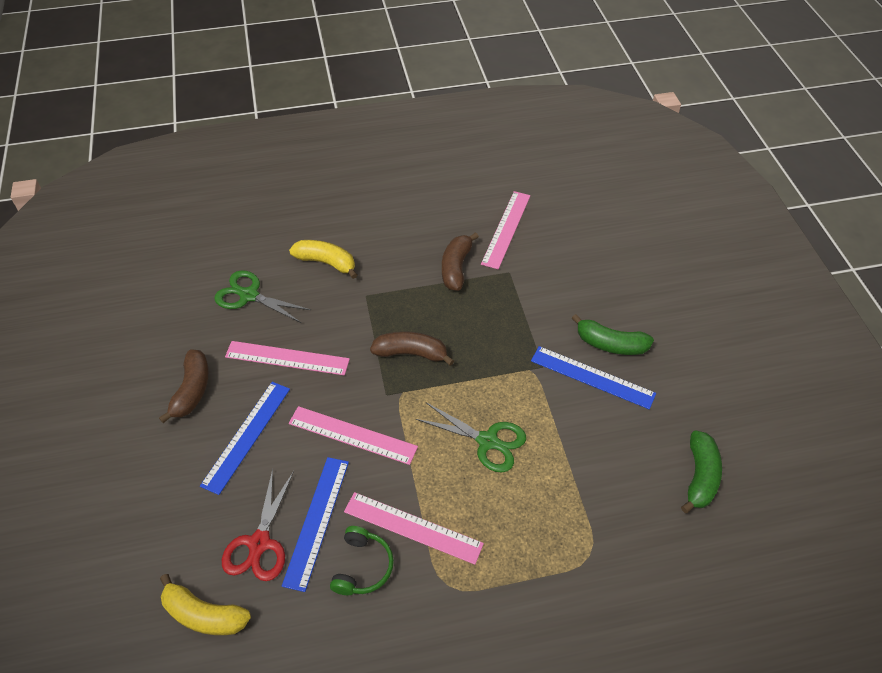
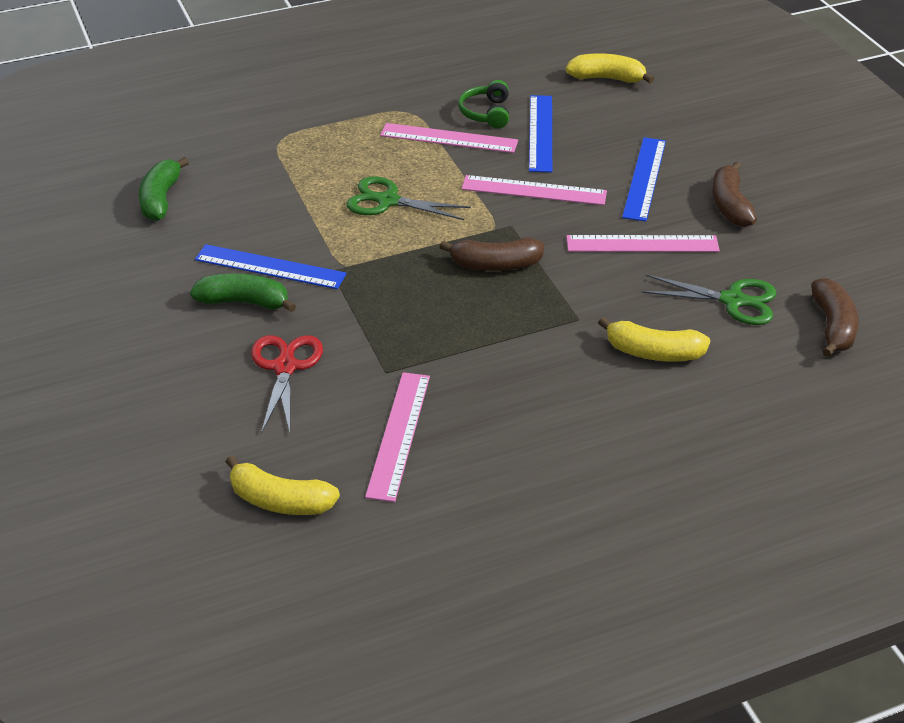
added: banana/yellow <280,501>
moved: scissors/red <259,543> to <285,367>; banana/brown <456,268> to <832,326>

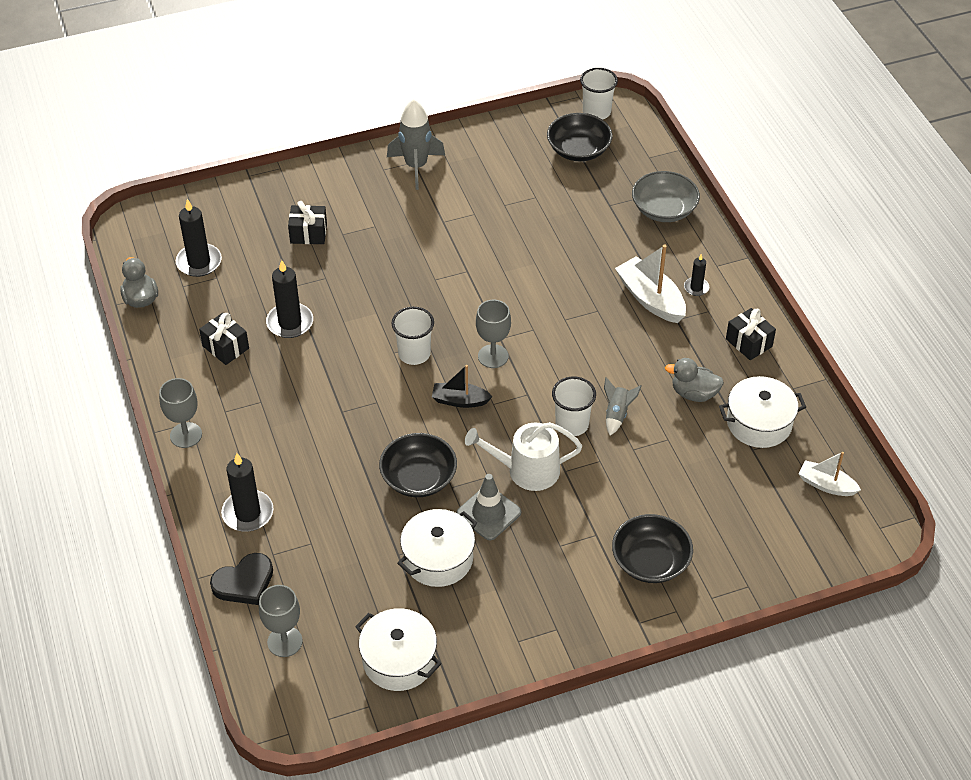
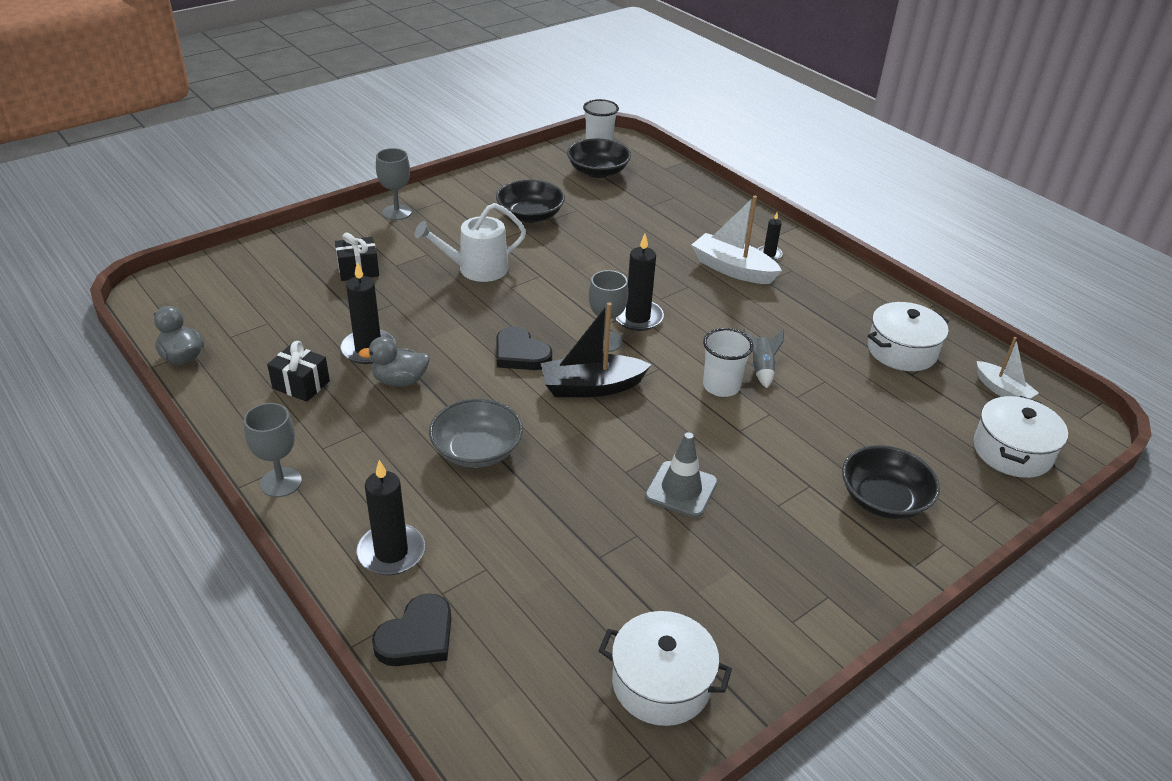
removed: rocket/grey <416,166>; gift/black <749,343>
moved: candle/black <199,262> to <637,317>; goblet/grey <285,641> to <397,212>; bowl/black <418,478> to <530,215>; pot/white <438,558> to <1012,451>; watering can/white <527,470> to <477,269>; bowl/grey <664,209> to <477,450>; duck/grey <694,393> to <400,381>
replaced: cup/white <414,354> to heart/black <520,354>
turned: boat/white <826,485> = <1002,390> 135 degrees counterclockwise
resized: boat/black <460,400> = <591,387> x1.60

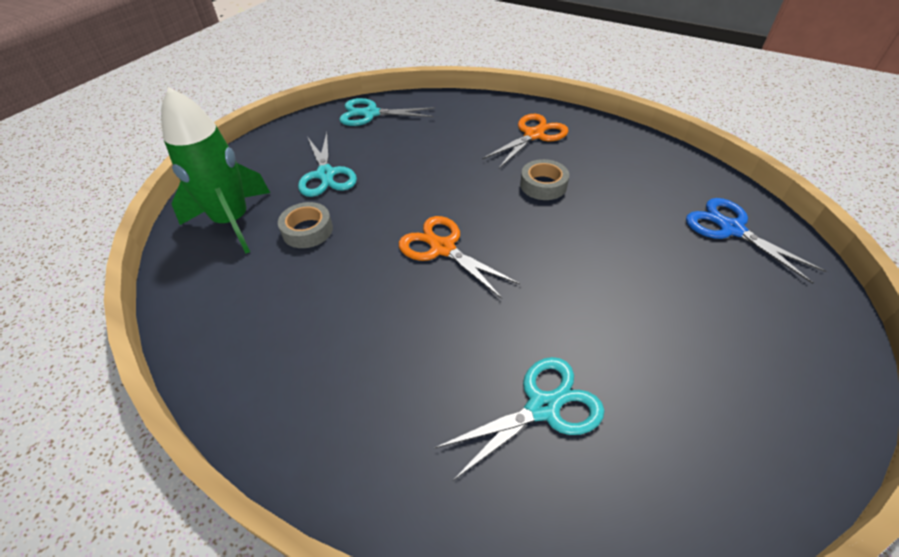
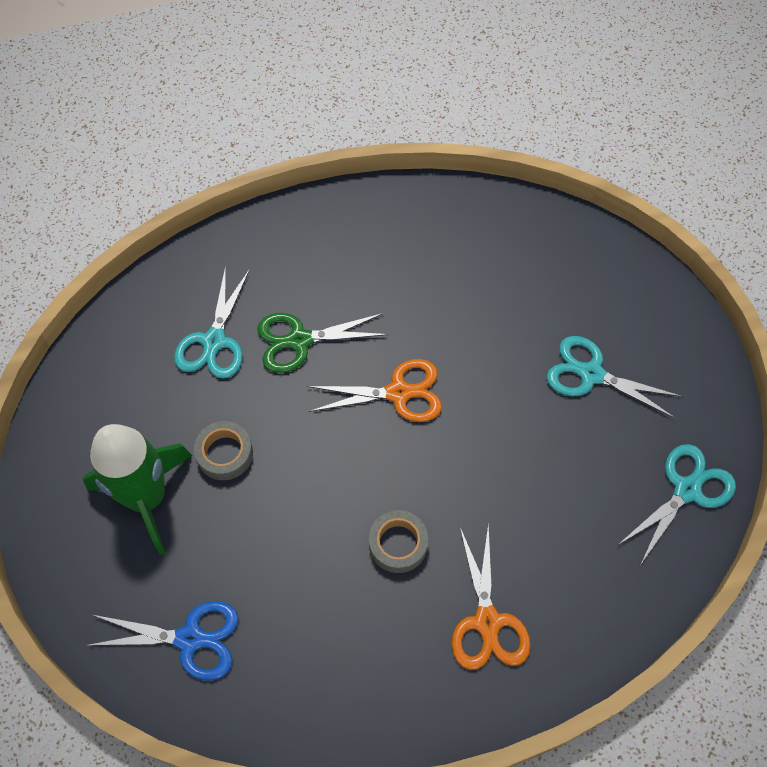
added: scissors/green <299,340>
moved: rocket/green <233,221> to <147,497>; tape/grey <307,230> to <225,454>

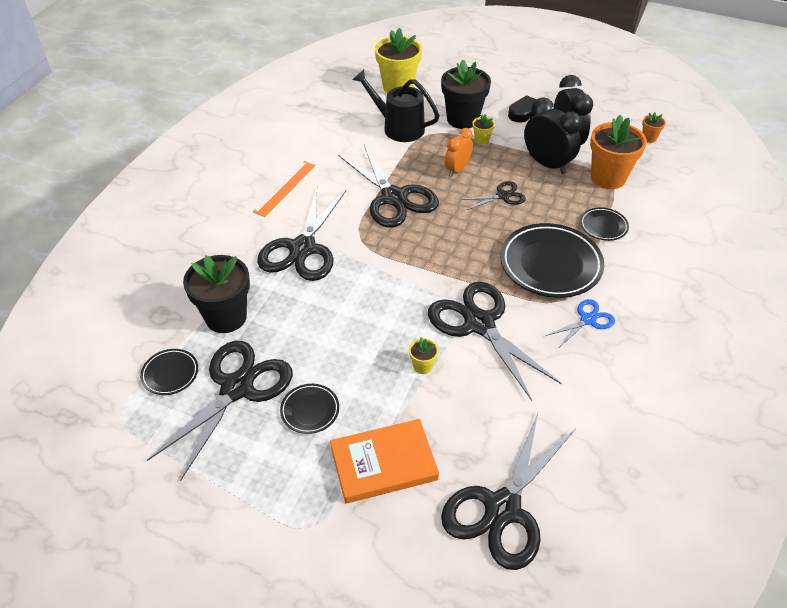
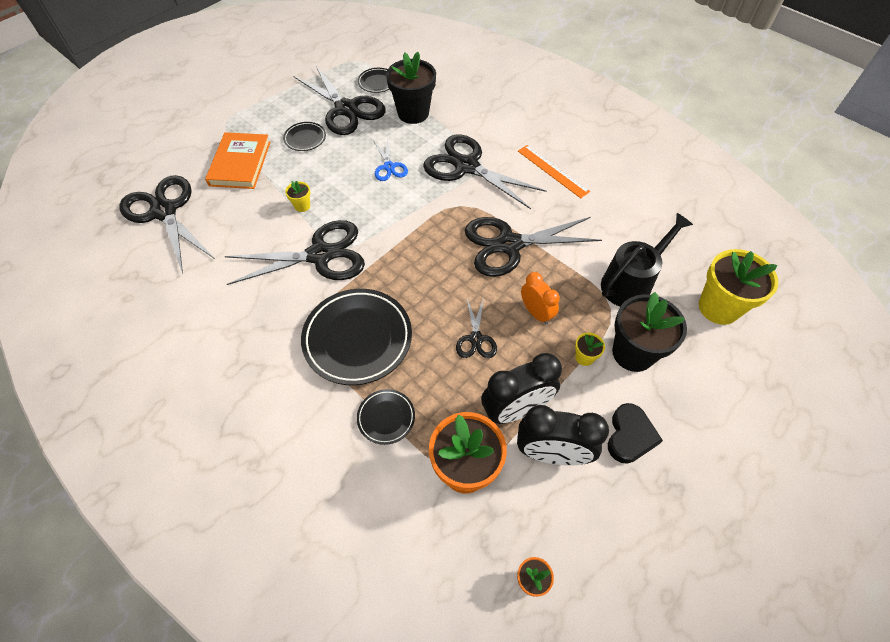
moved: scissors/blue <588,320> to <389,167>

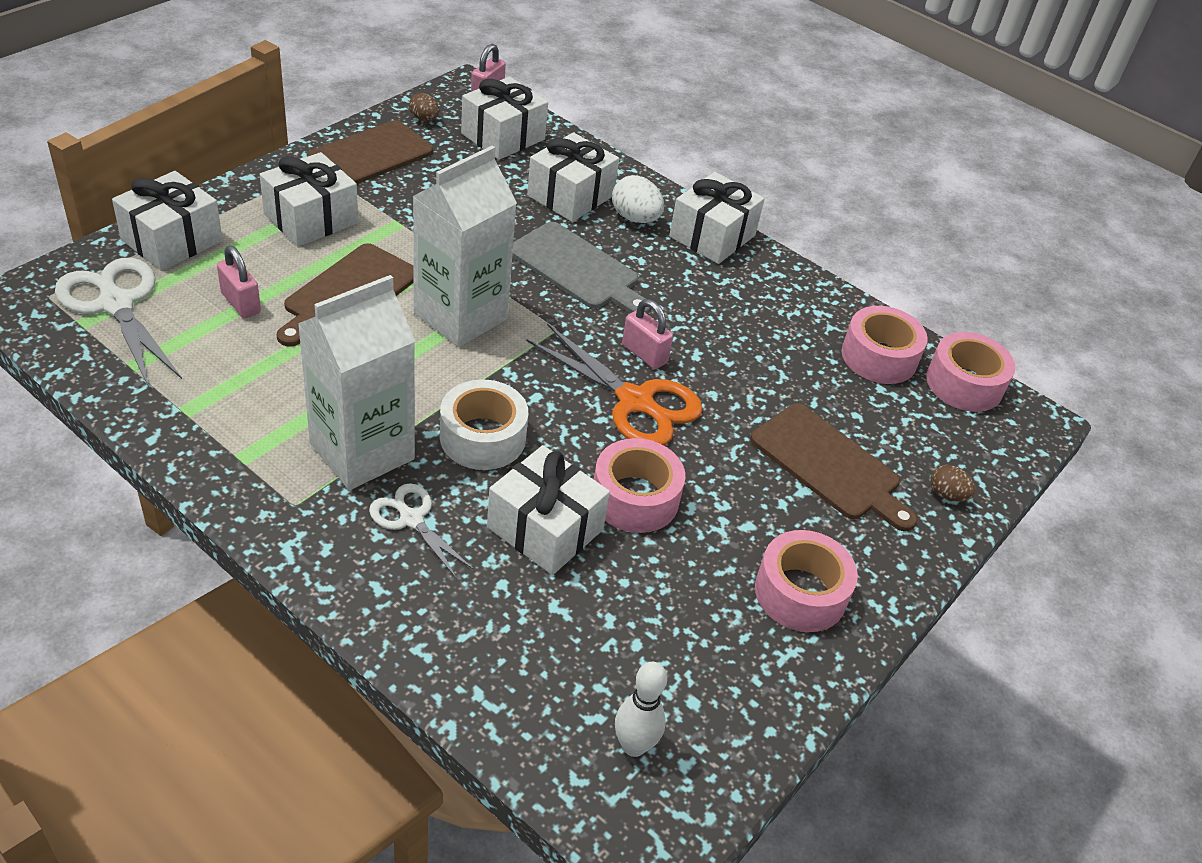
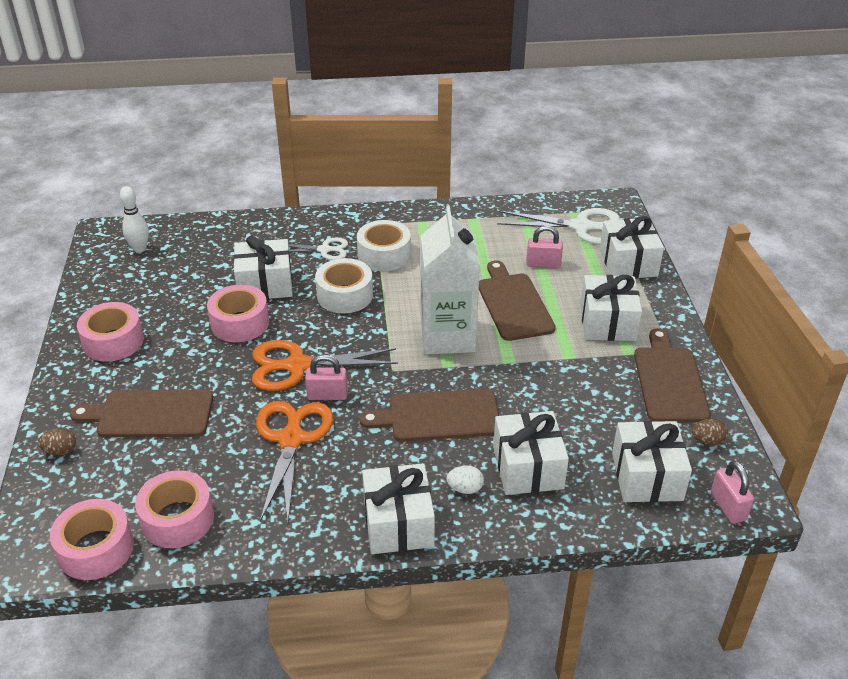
added: scissors/orange <292,439>
replaced: carton/white <362,451> to tape/white <384,255>
recoloured: cutting board/grey <577,269> to cutting board/brown <438,416>
resized: egg/white <635,218> = <465,489> x0.64

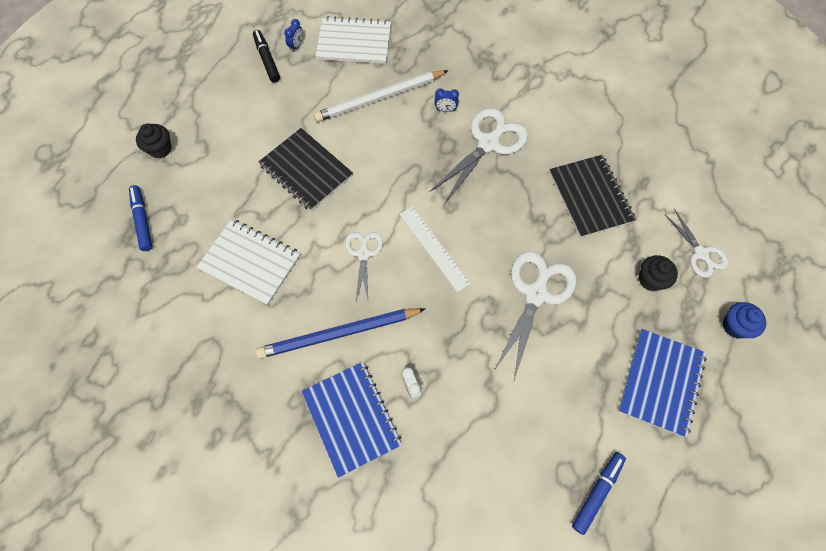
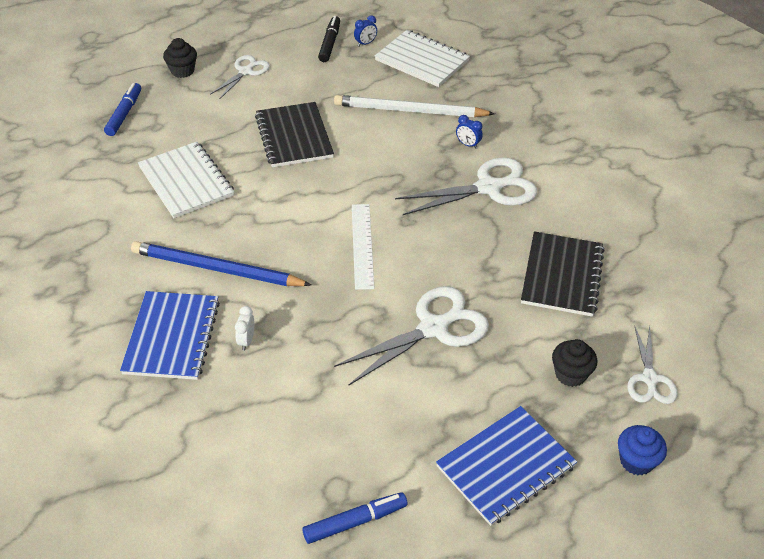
moved: scissors/white <363,254> to <245,72>

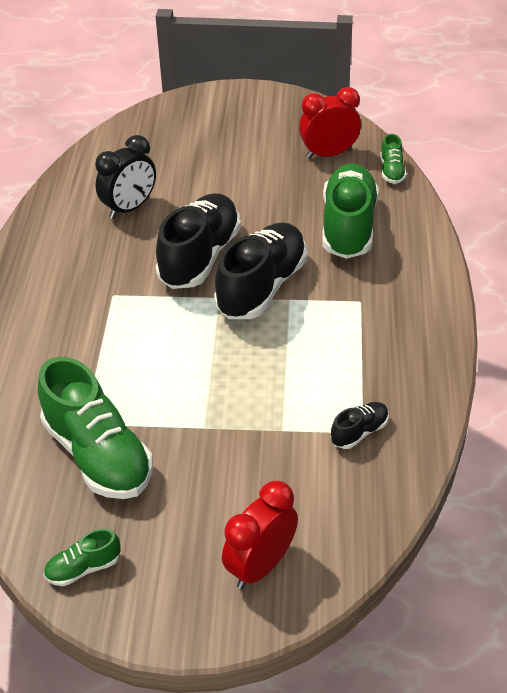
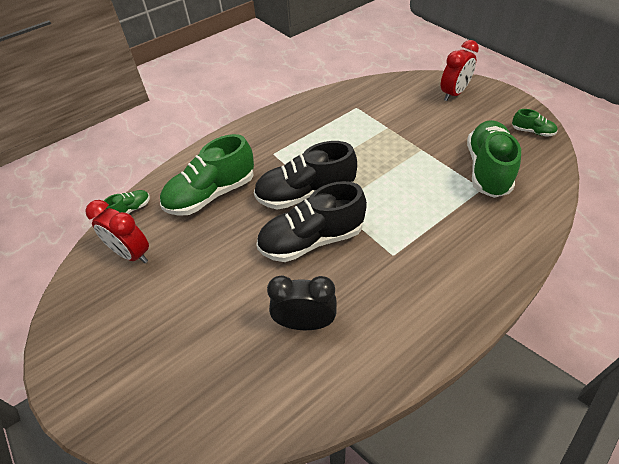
removed: shoe/black <359,432>
turned: clock/red <261,566> = <453,94> 45 degrees counterclockwise

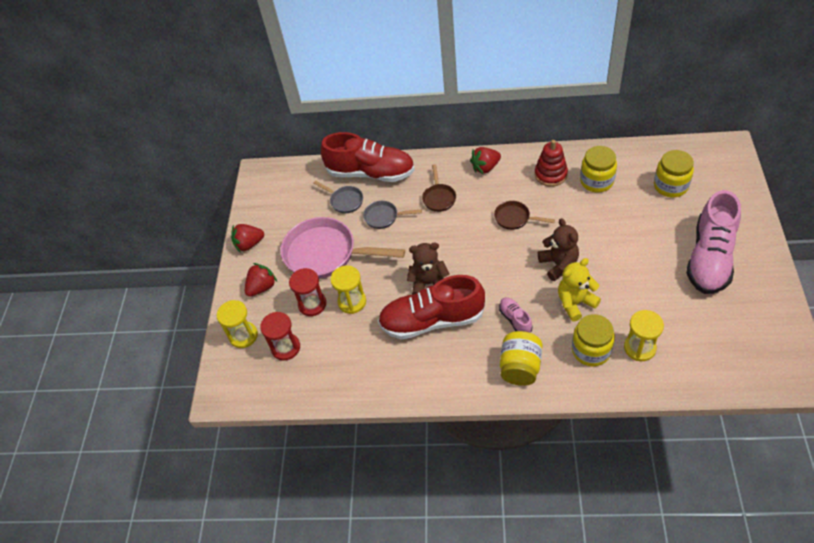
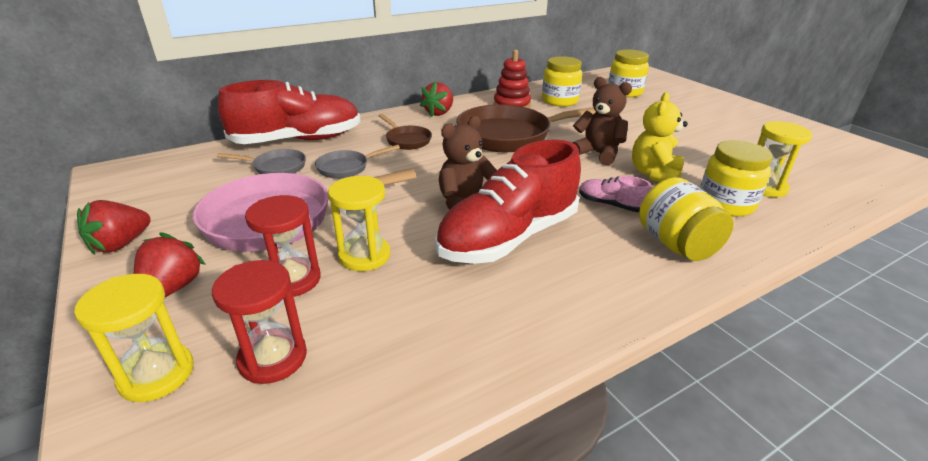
removed: shoe/pink <710,258>
resized: pan/brown <515,218> = <511,135> x2.09

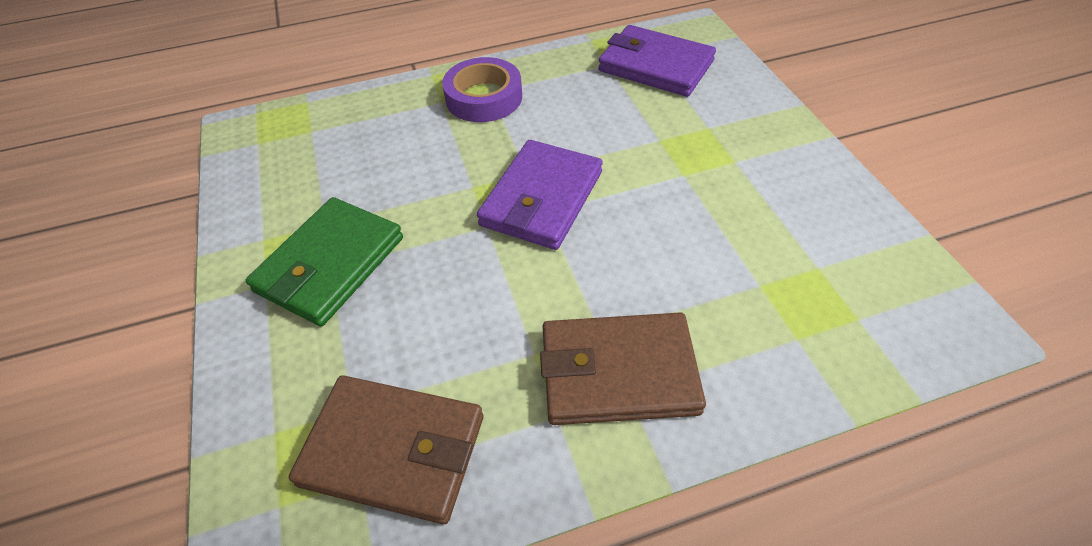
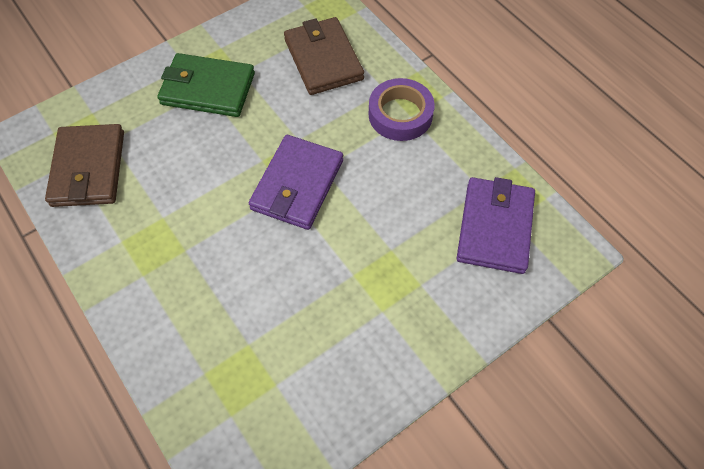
moved: wallet/brown <618,372> to <323,59>
turned: wallet/purple <542,199> = <297,185> 75 degrees counterclockwise

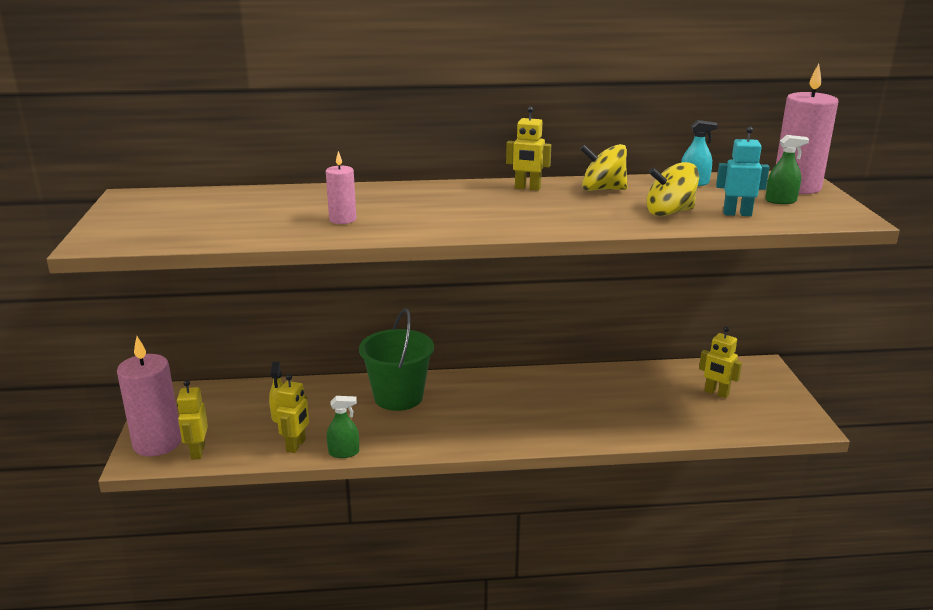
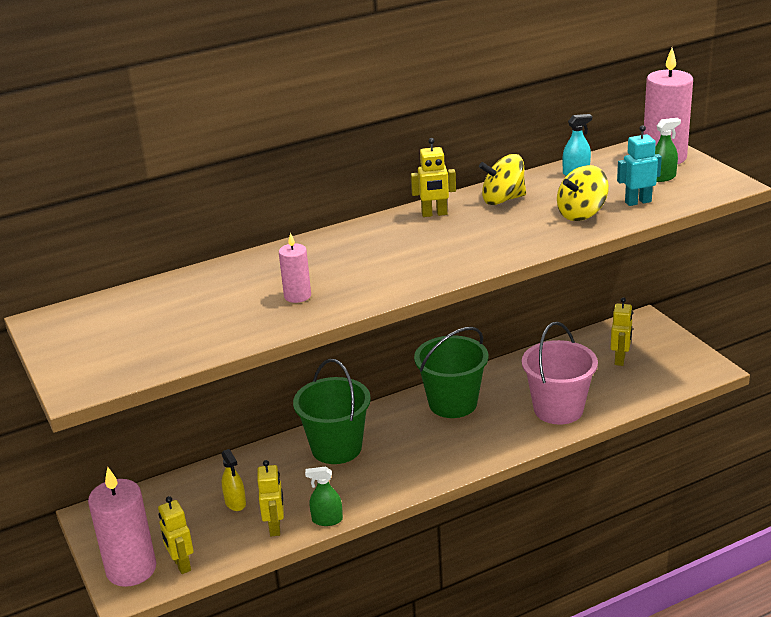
added: bucket/green <453,403>; bucket/pink <558,409>
turned: spray bottle/green <344,452> = <327,520> 150 degrees counterclockwise; robot/yellow <716,393> = <620,359> 90 degrees counterclockwise

